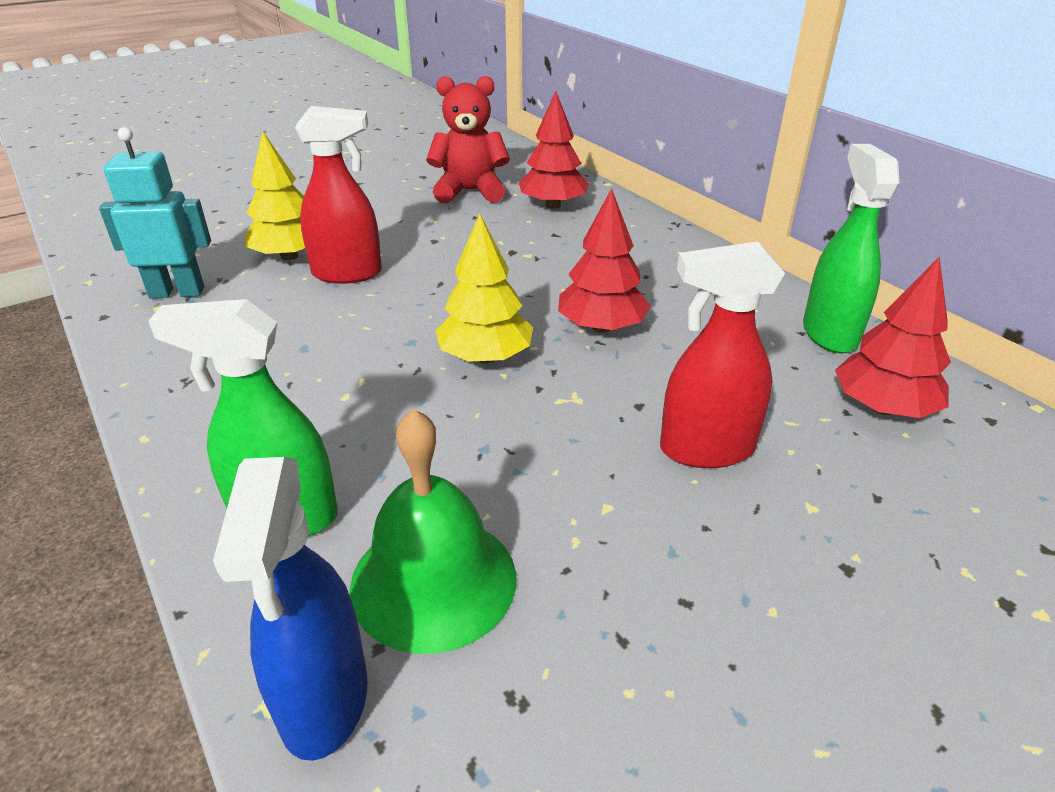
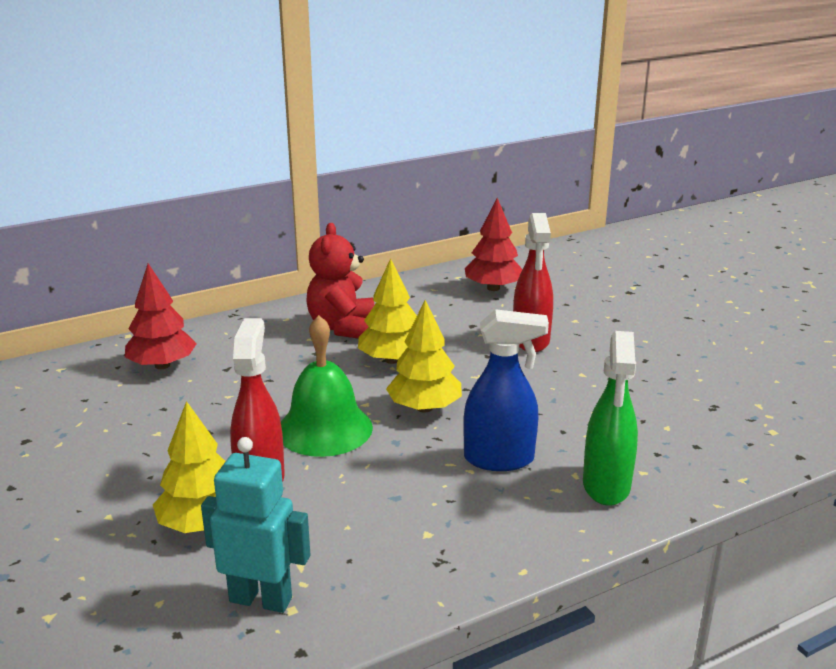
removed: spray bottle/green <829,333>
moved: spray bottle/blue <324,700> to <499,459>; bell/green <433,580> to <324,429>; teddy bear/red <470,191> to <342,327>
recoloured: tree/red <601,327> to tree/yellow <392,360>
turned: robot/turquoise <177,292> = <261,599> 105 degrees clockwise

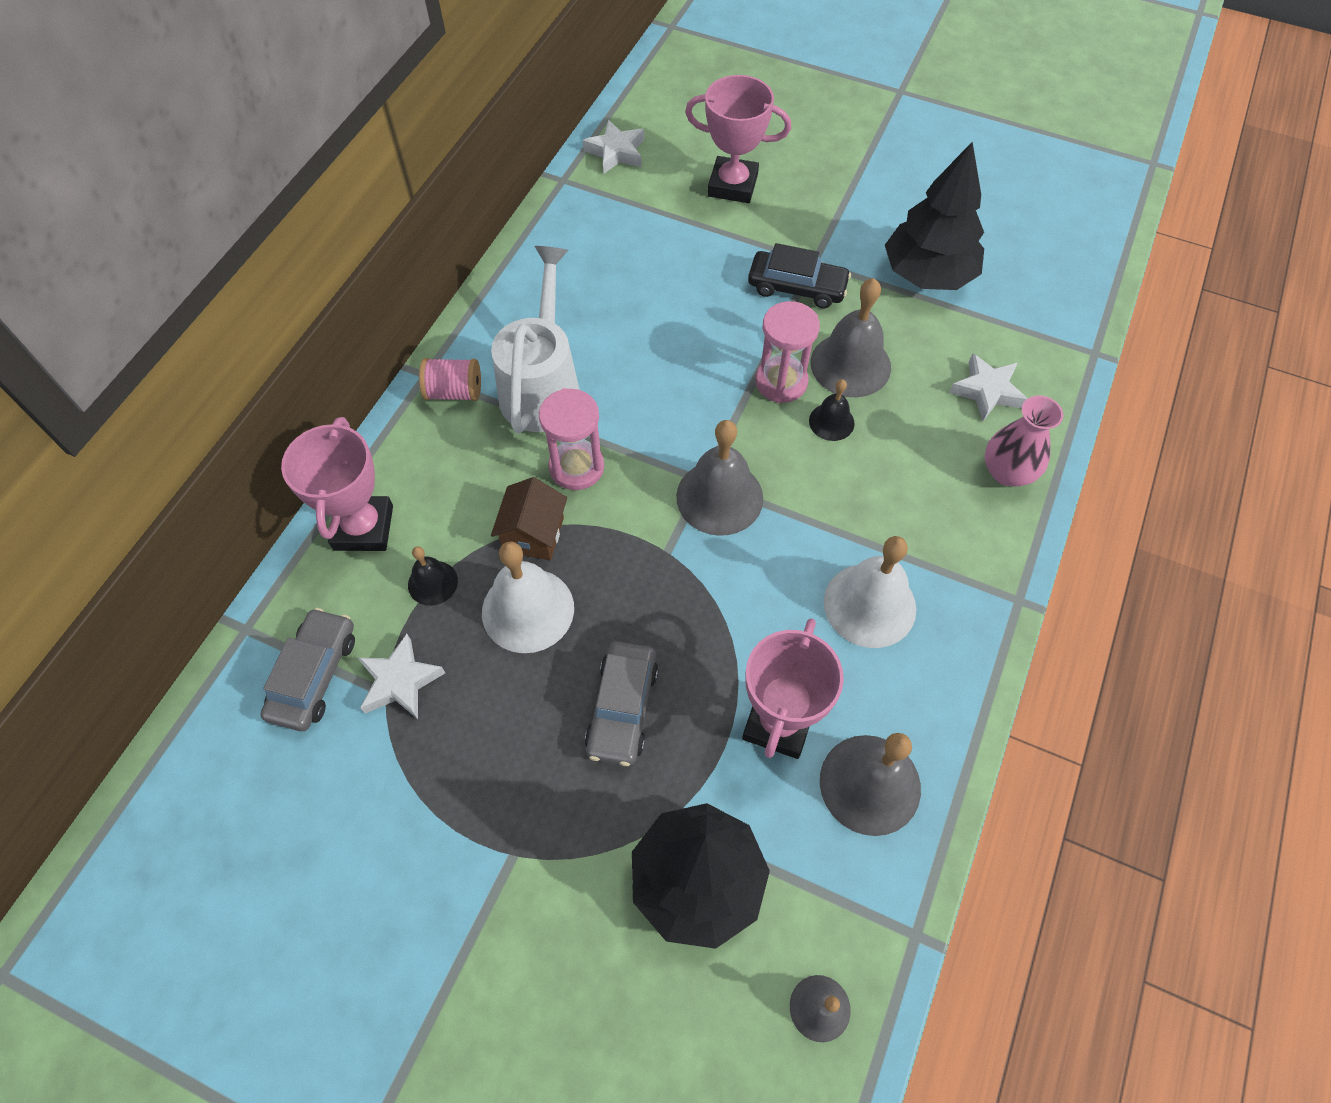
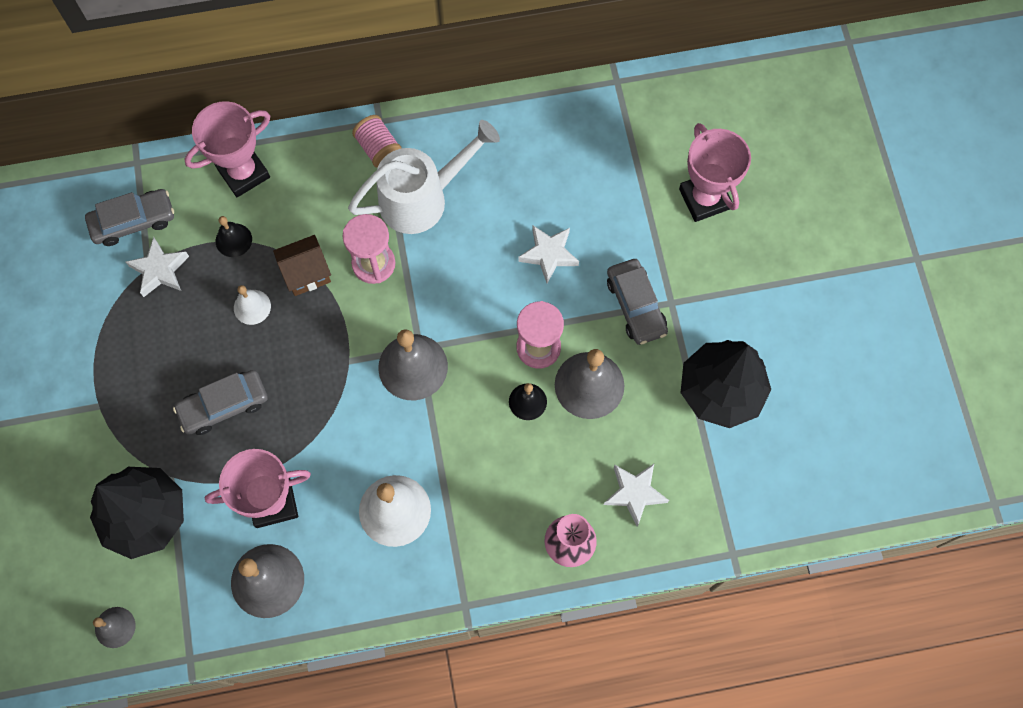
moved: star/white <616,152> to <549,254>
recoloured: car/black <797,287> to car/grey <636,305>
resized: bell/white <528,610> = <252,307> x0.55

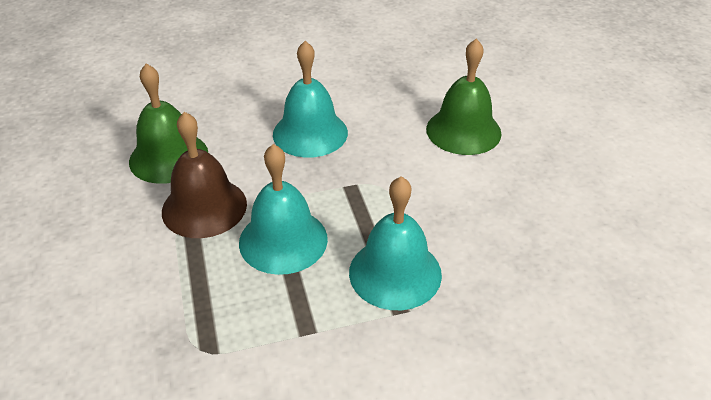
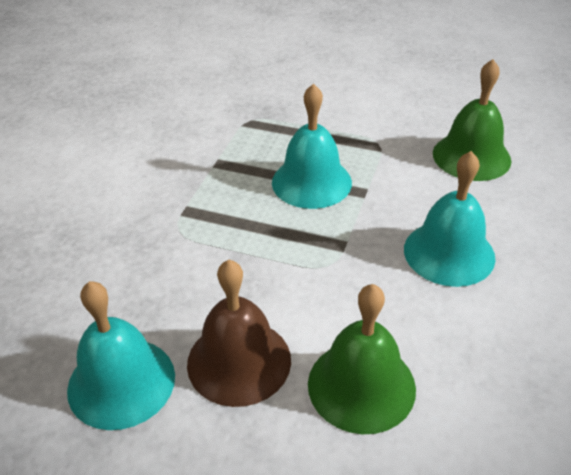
moved: bell/brown <204,207> to <239,361>; bell/turquoise <395,273> to <121,382>

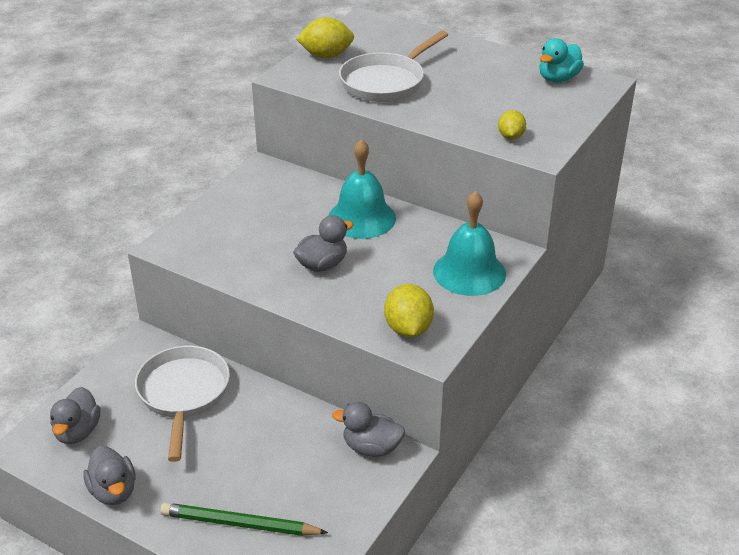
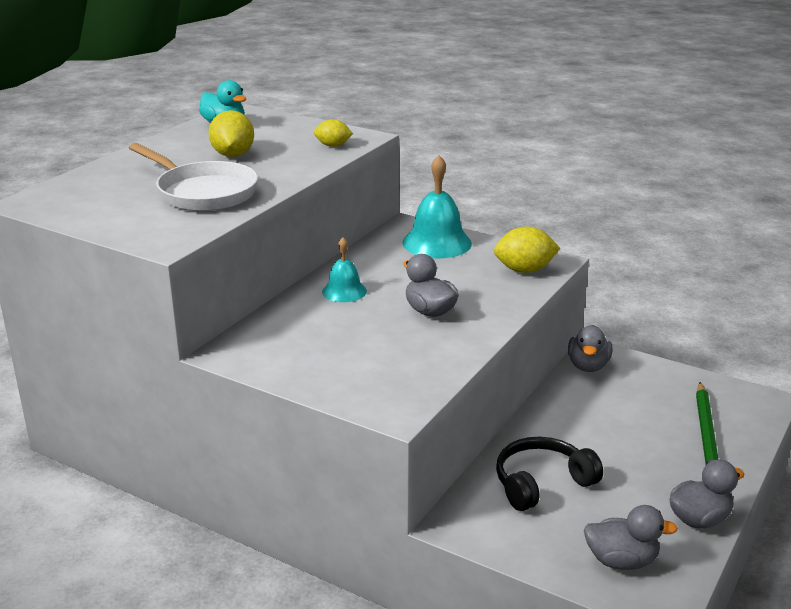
moved: lemon/yellow <326,56> to <233,155>
replaced: pan/white <183,395> to headphones/black <542,483>
resized: bell/turquoise <361,218> = <344,291> x0.59

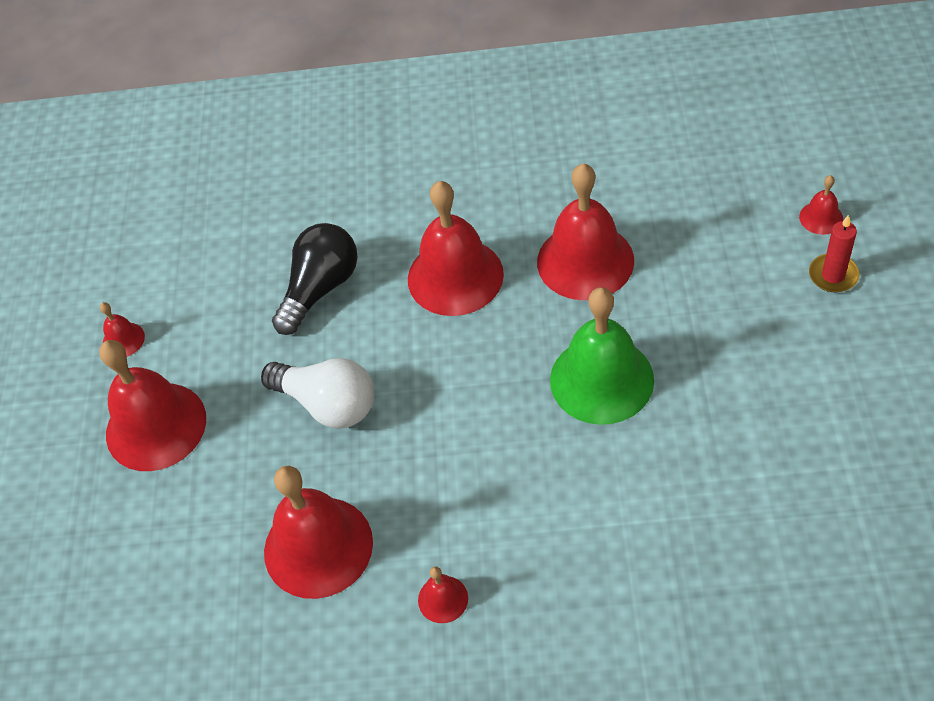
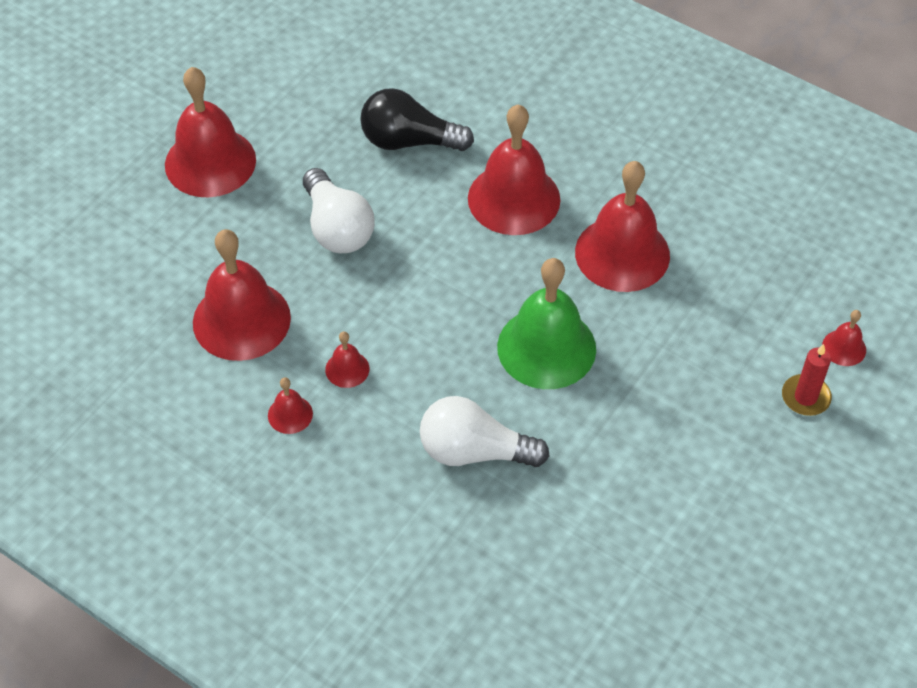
added: light bulb/white <474,451>
moved: bell/red <123,340> to <347,369>
turned: light bulb/black <320,288> = <409,141> 150 degrees counterclockwise

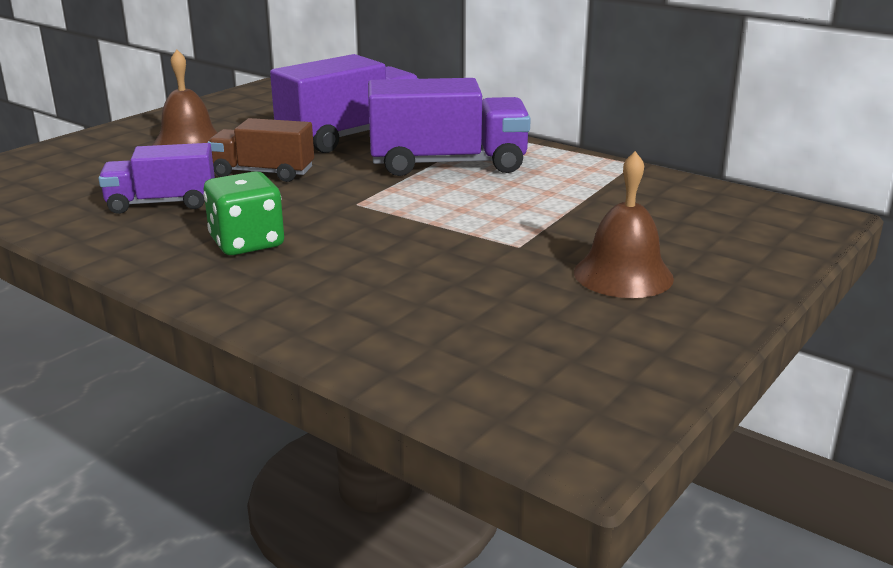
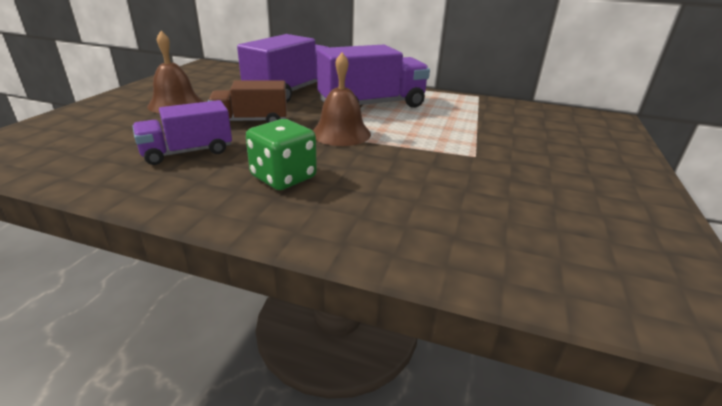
moved: bell/brown <623,275> to <341,133>

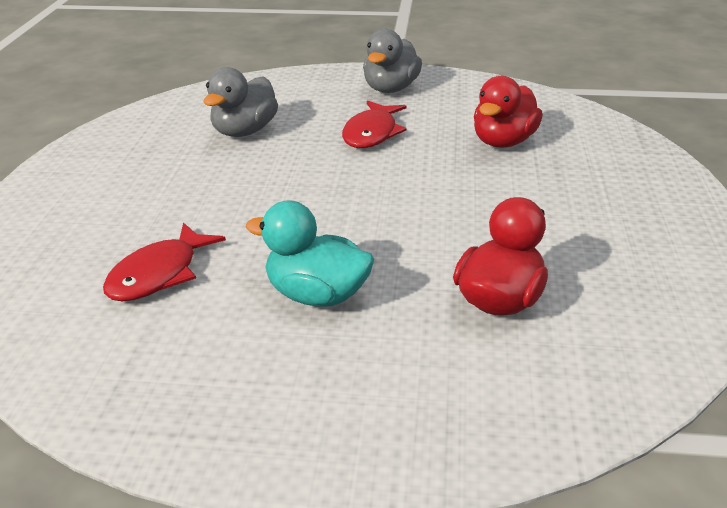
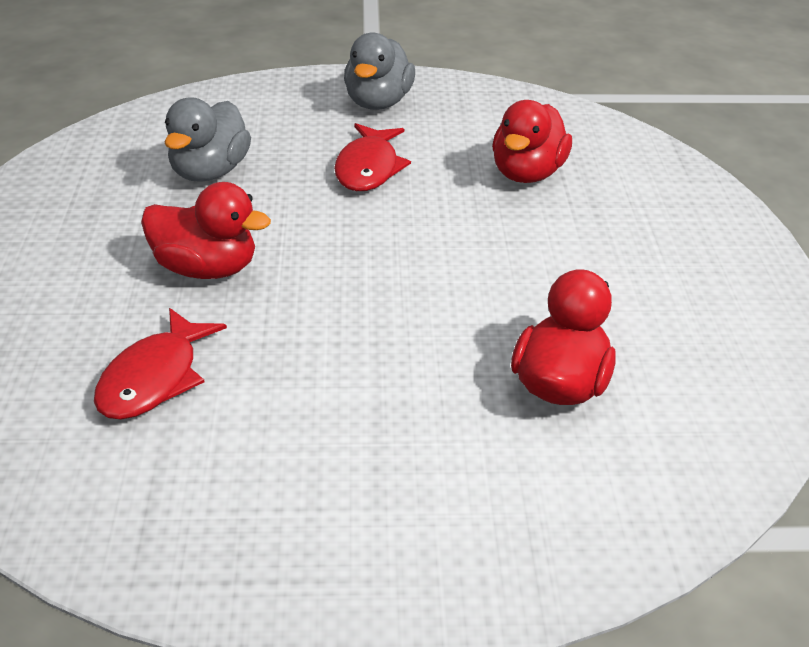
removed: duck/turquoise <317,295>
added: duck/red <206,269>

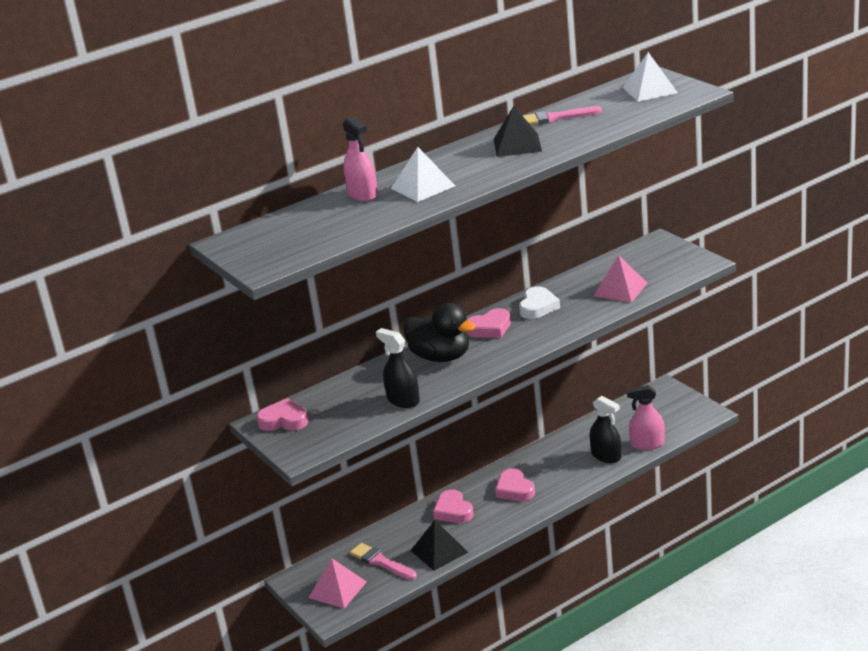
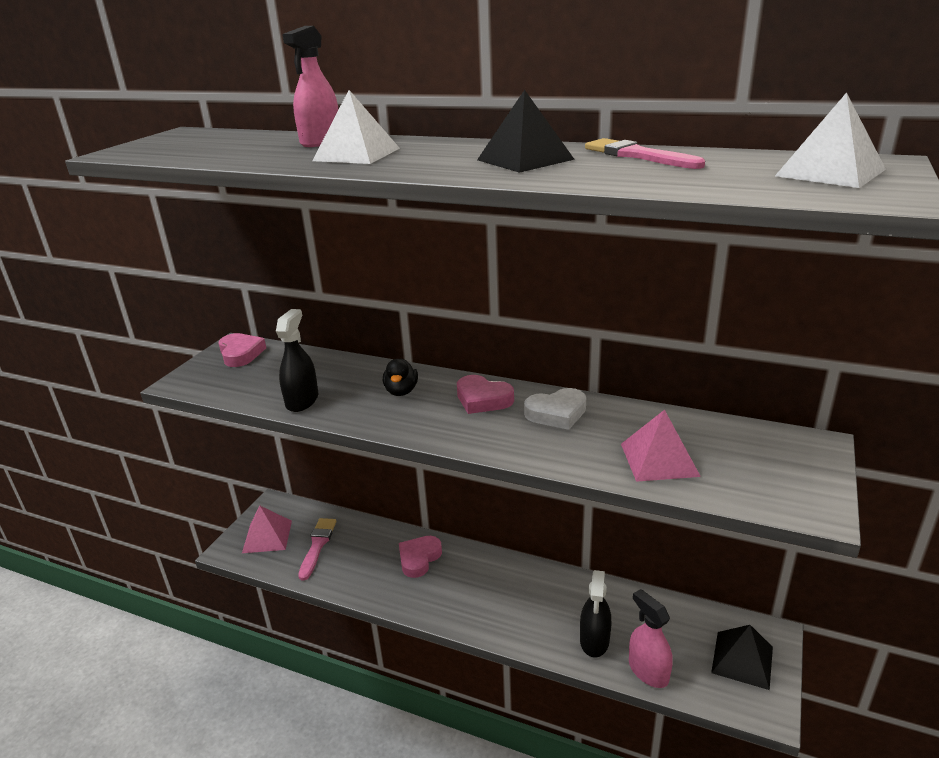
removed: heart/pink <514,489>
moved: pyramid/black <439,551> to <742,659>
resized: duck/black <441,357> = <401,391> x0.54

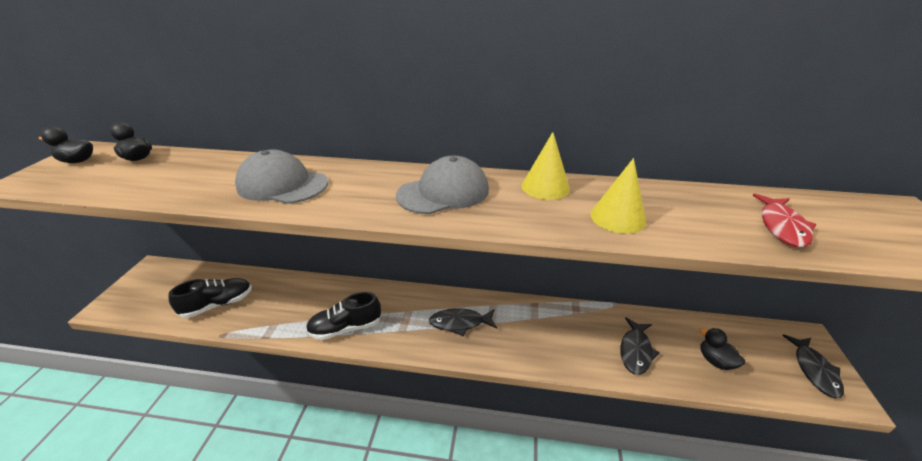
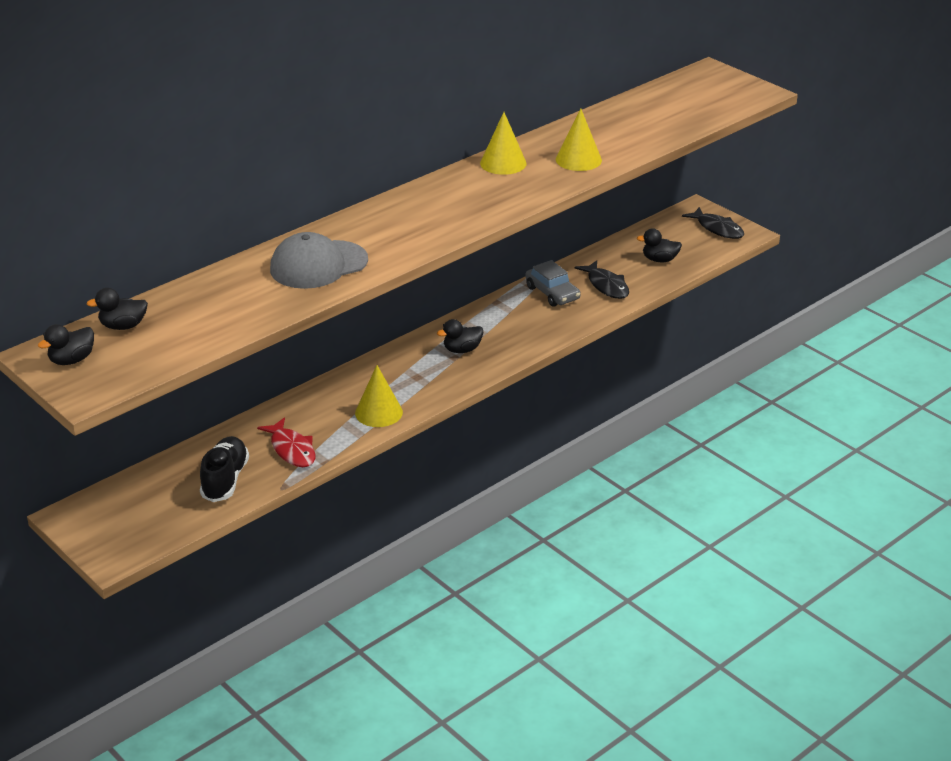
removed: cap/grey <443,192>
added: car/grey <552,293>
moved: fish/red <782,226> to <292,450>
replaced: shoe/black <345,328> to cone/yellow <378,412>; fish/black <460,323> to duck/black <462,350>

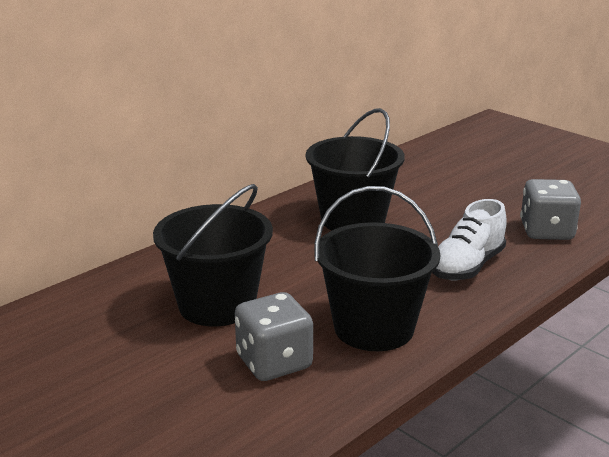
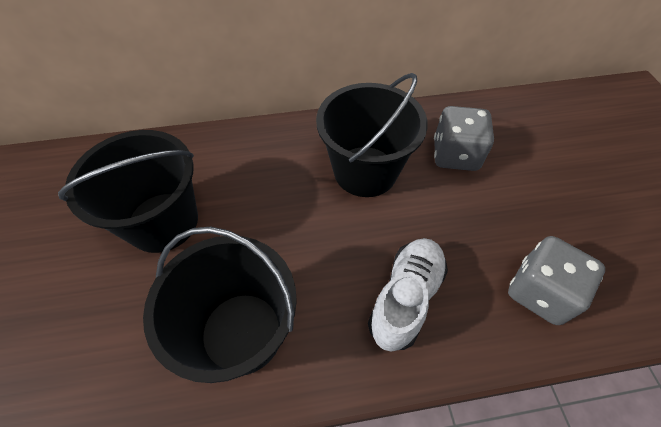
moved: dice/grey <274,362> to <455,155>
turned: shoe/white <467,266> = <405,298> 135 degrees clockwise

